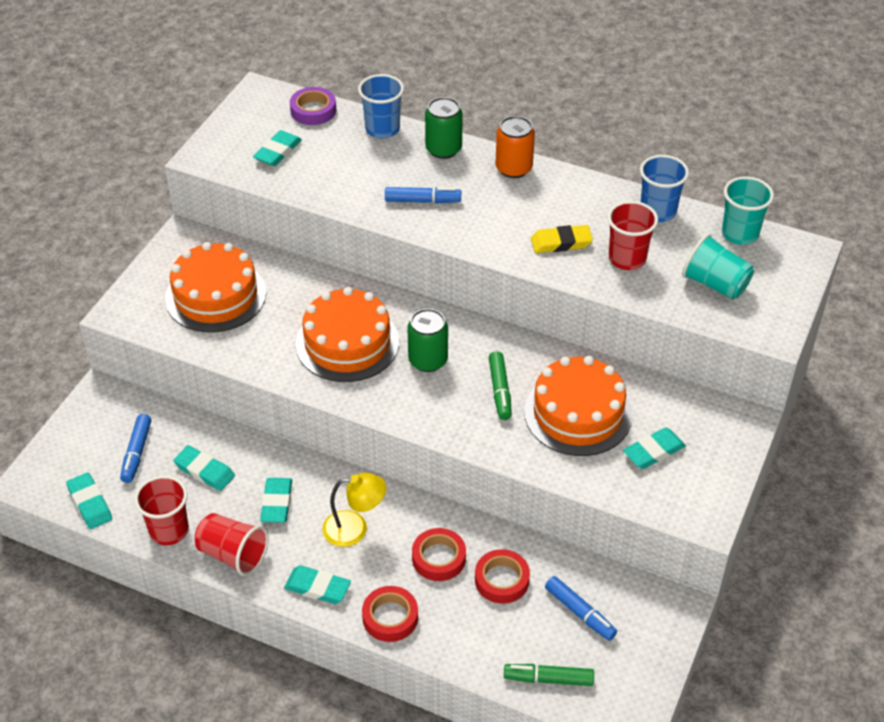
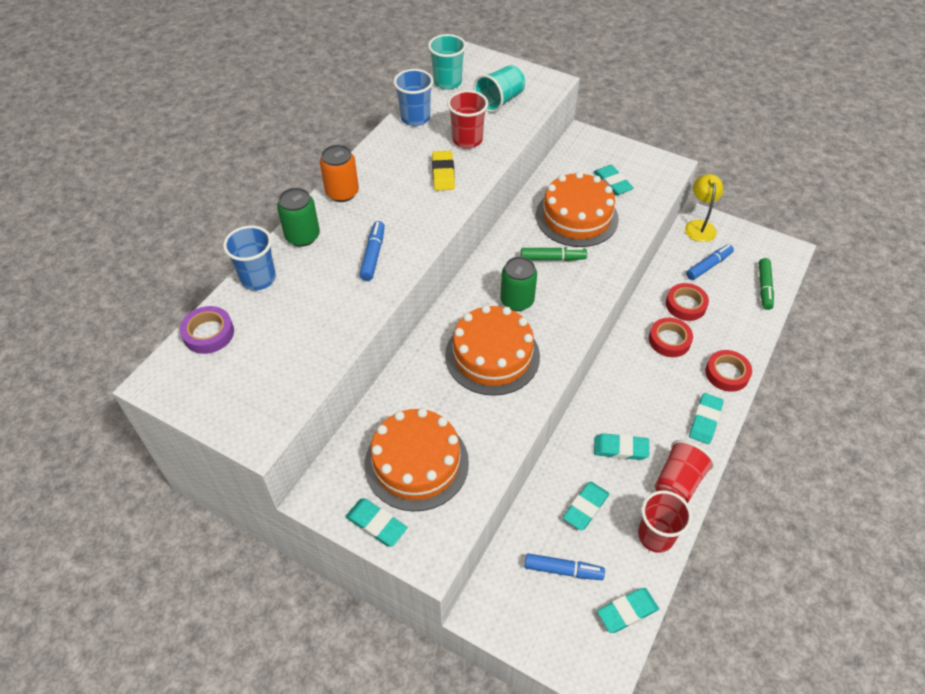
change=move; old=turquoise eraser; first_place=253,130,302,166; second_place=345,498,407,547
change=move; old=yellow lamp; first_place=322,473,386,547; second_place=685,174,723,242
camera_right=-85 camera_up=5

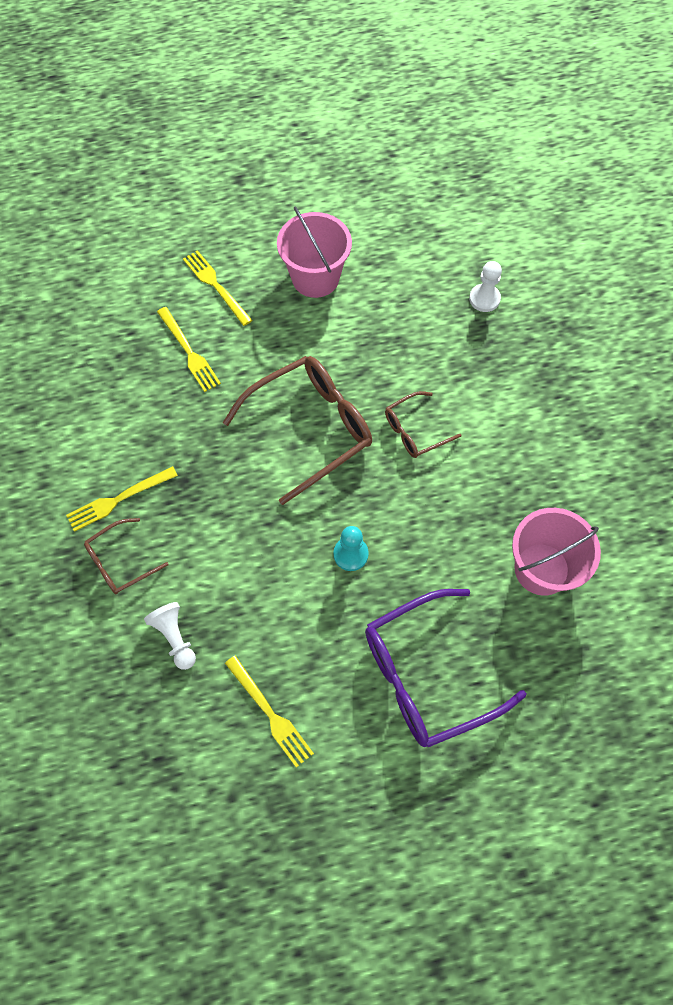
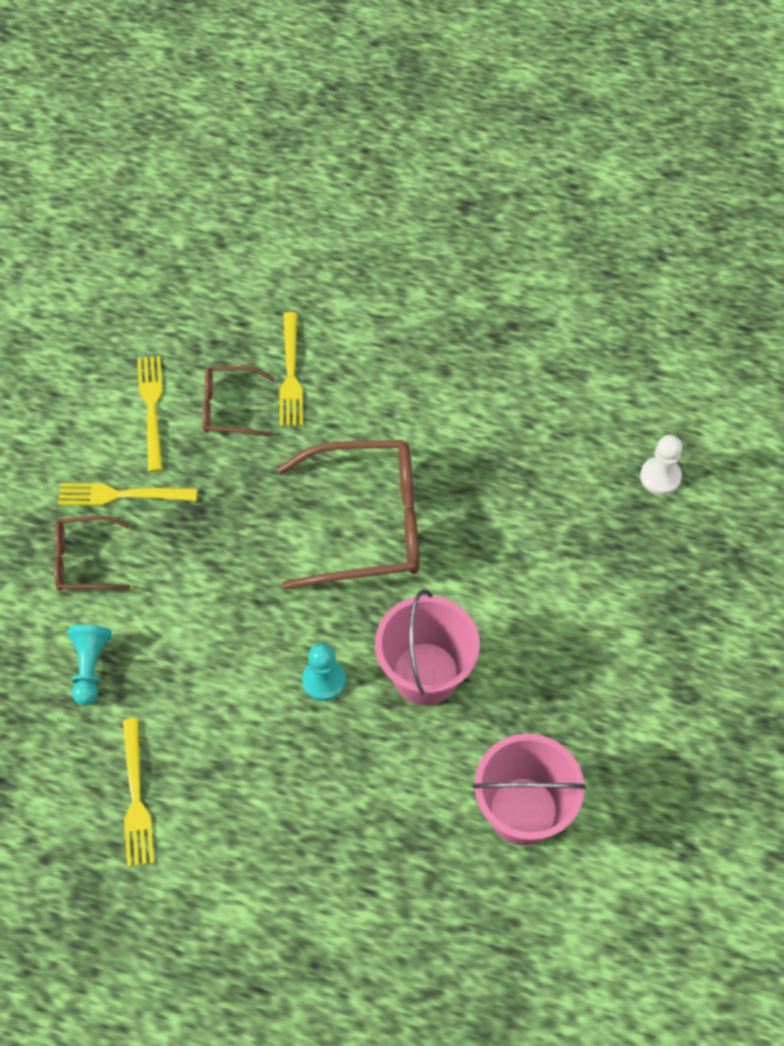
change=move; old=pink bucket; first_place=277,207,352,298; second_place=375,589,480,705
change=move; old=yellow fork; first_place=183,250,252,326; second_place=137,356,163,472
change=move; old=brown glasses; first_place=385,391,461,458; second_place=203,366,275,437
change=delete; old=purple glasses; first_place=365,589,526,747
change=recolor; old=white pawn; new=turquoise pawn; first_place=144,602,196,670; second_place=67,625,112,705
camera_right=30 camera_up=-5

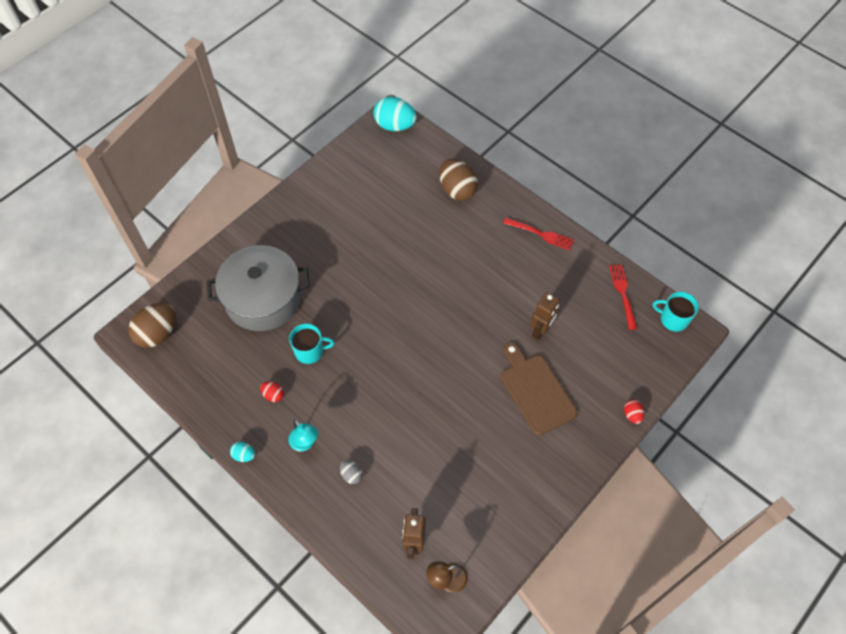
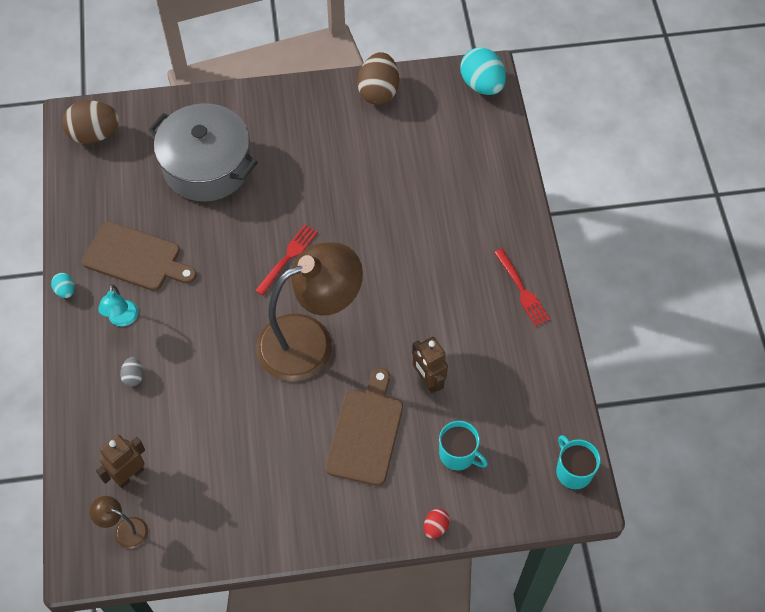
change=move; old=brown egg; first_place=439,159,478,201; second_place=358,52,399,105
change=move; old=red fork; first_place=609,264,637,330; second_place=255,225,318,296
change=rotate; old=brown robot; first_place=530,292,560,340; second_place=412,337,448,393; degrees=75
change=move; old=turquoise mug; first_place=289,324,334,364; second_place=439,421,488,470
change=replace; old=red egg; new=brown cutting board; first_place=260,382,284,402; second_place=82,221,197,291
change=insert; new=brown lamp; second_place=256,242,363,382
camera_right=40 camera_up=0

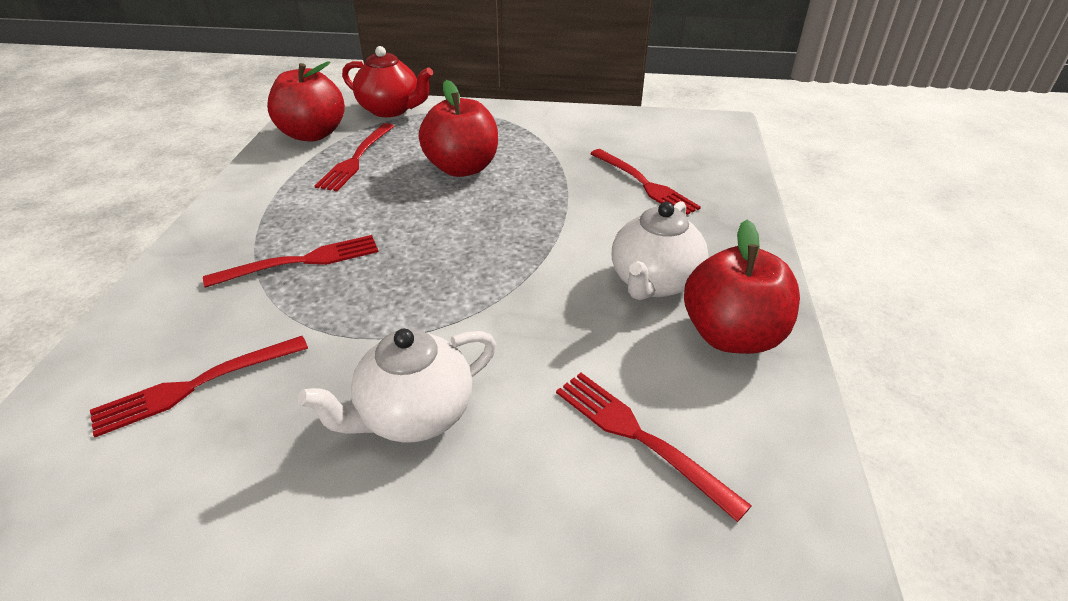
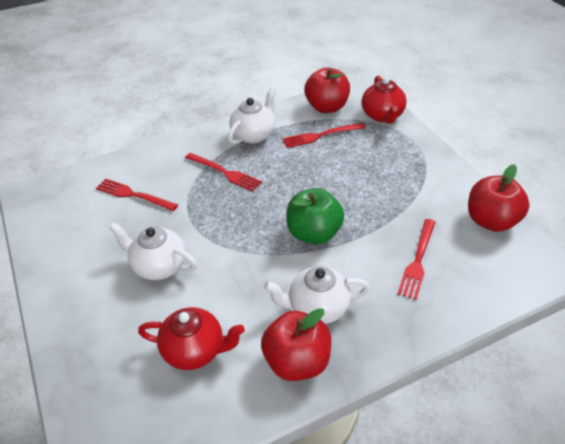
change=move; old=red apple; first_place=419,80,498,177; second_place=468,164,529,232
change=replace; old=red fork; new=red teapot; first_place=556,373,752,522; second_place=138,307,245,370
change=insert; new=white teapot; second_place=228,87,276,145
change=insert; new=green apple; second_place=286,188,344,244
camera_right=60 camera_up=5

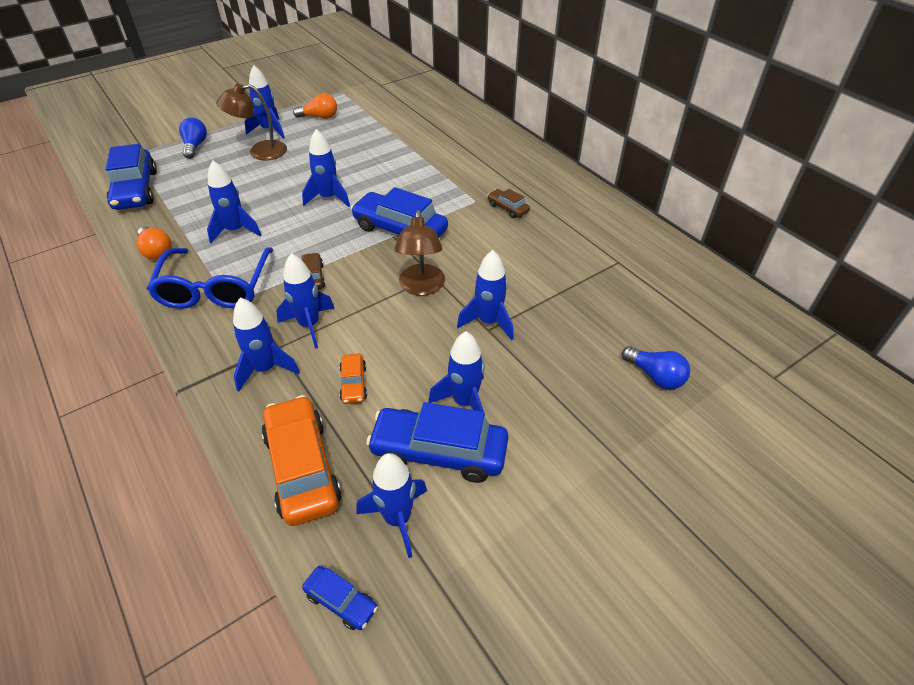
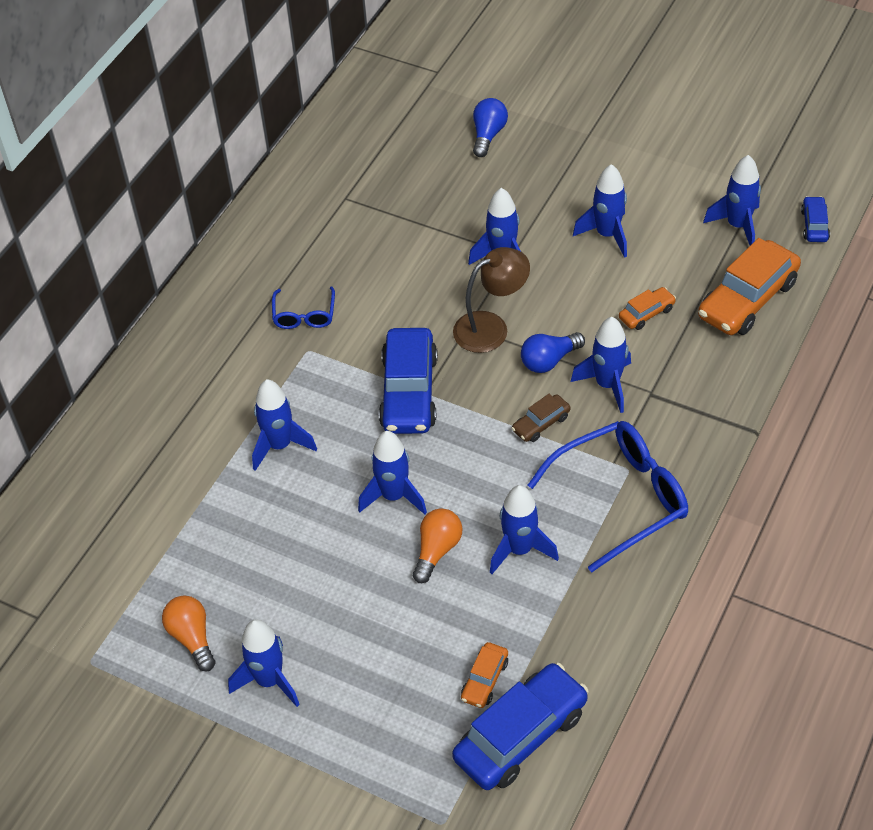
change=delete; old=brown lamp; first_place=216,84,287,160
change=move; old=blue light bulb; first_place=179,118,207,159; second_place=521,332,585,373
change=replace; old=brown car; new=blue glasses; first_place=488,189,530,218; second_place=272,287,335,329
change=move; old=orange light bulb; first_place=136,226,172,260; second_place=413,508,462,583
change=move; old=blue rocket; first_place=233,297,300,392; second_place=252,379,317,471
change=delete; old=blue car; first_place=366,402,509,483
change=insert; new=orange car; second_place=461,642,508,708
camera_right=-115 camera_up=5

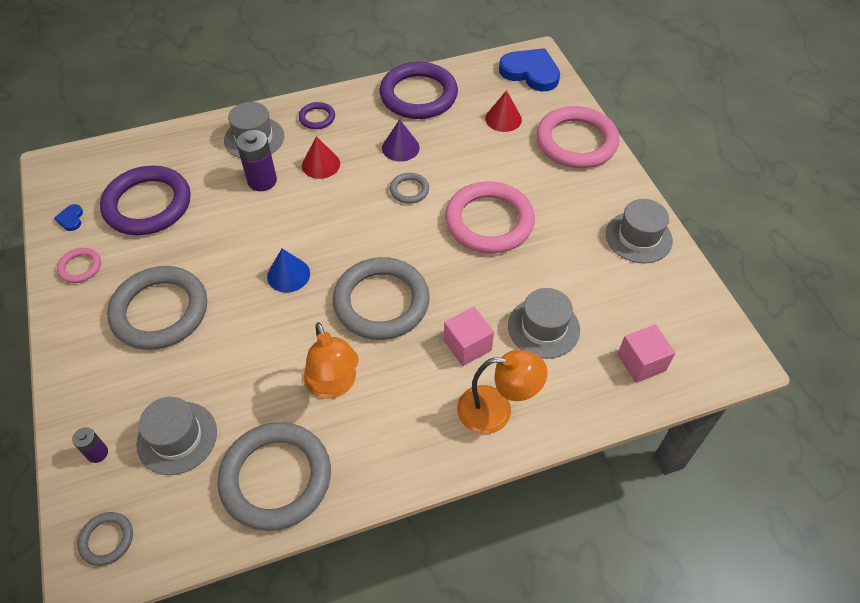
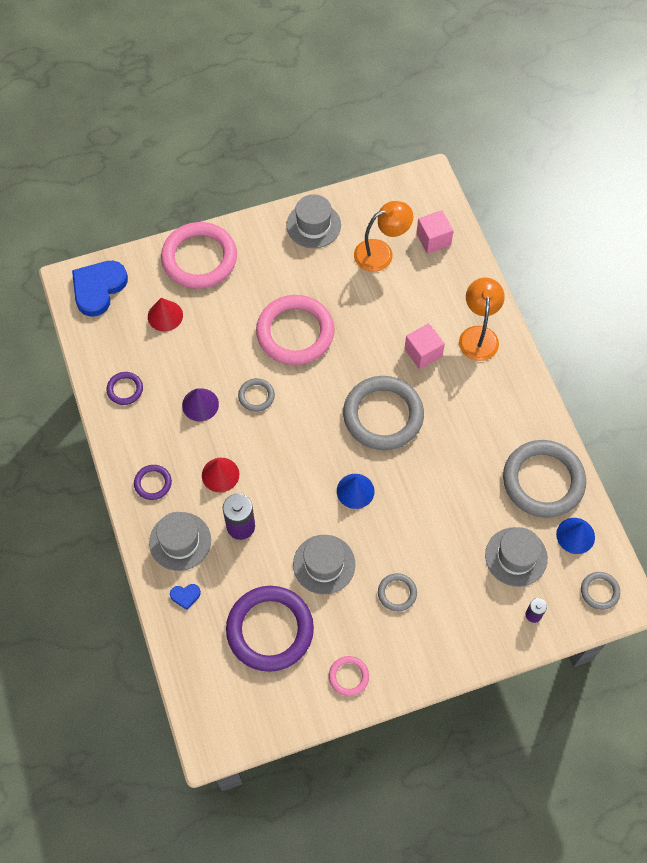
change=resize; old=purple ring; first_place=379,62,458,119; second_place=107,372,143,405; factor=0.46
change=move; old=blue heart; first_place=54,204,83,231; second_place=170,584,201,610
change=resize; old=grey ring; first_place=107,266,207,350; second_place=378,573,417,612; factor=0.46
change=move; old=grey hat; first_place=508,288,580,359; second_place=293,535,356,594
change=move; old=orange lamp; first_place=303,322,359,398; second_place=354,201,413,272
change=insert; new=blue cone; second_place=556,518,595,554
camera_right=-90 camera_up=10

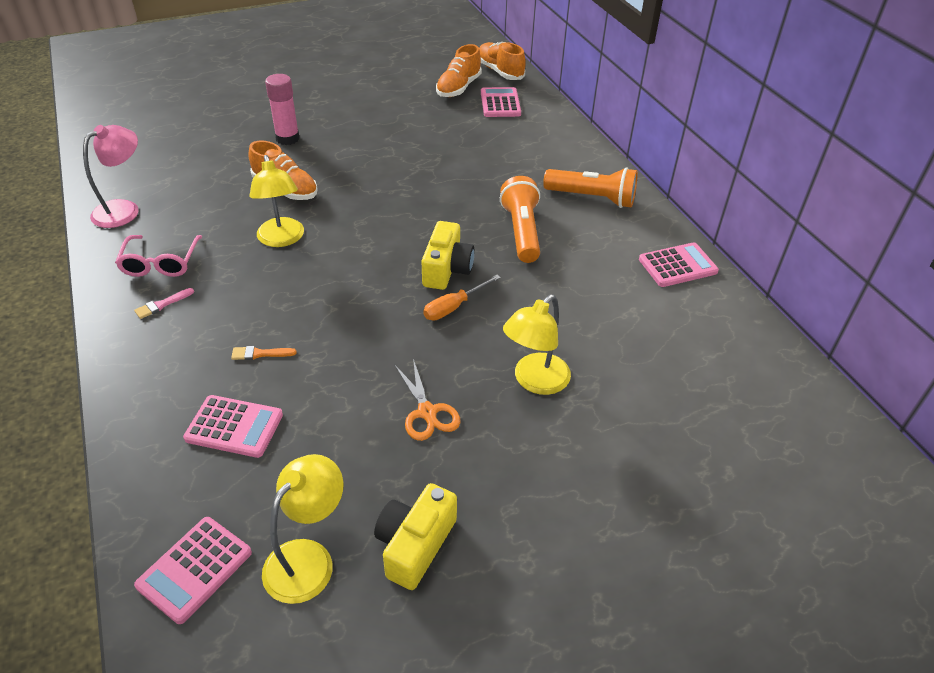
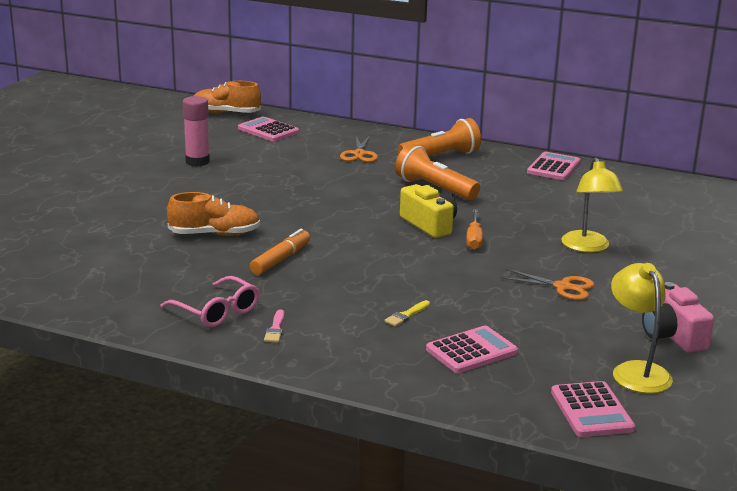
change=delete; old=orange shoe; first_place=436,44,482,97
change=move; old=pink glue stick; first_place=265,74,300,145; second_place=182,96,210,166
change=delete; old=pink lamp; first_place=83,125,139,228
change=replace; old=yellow lamp; new=orange marker; first_place=249,155,304,247; second_place=250,229,310,275
change=recolor; old=orange brush; new=yellow brush; first_place=231,346,297,360; second_place=384,300,430,327
change=recolor; old=yellow camera; new=pink camera; first_place=374,483,457,590; second_place=642,282,714,353
change=insert; new=orange scissors; second_place=340,136,378,162
camera_right=-45 camera_up=-20

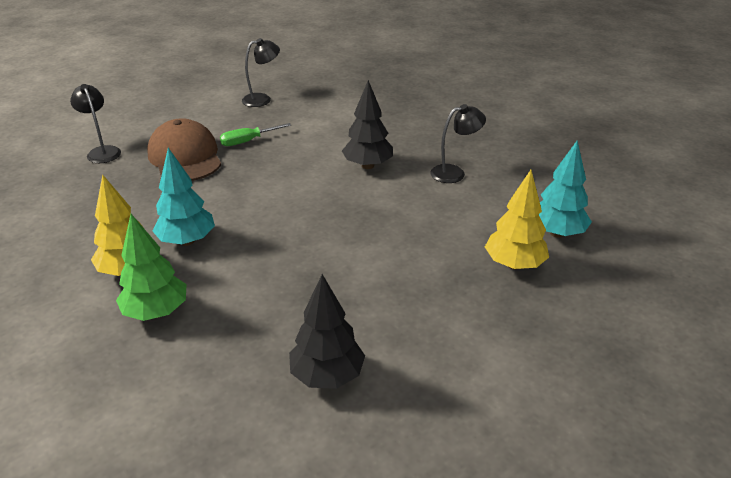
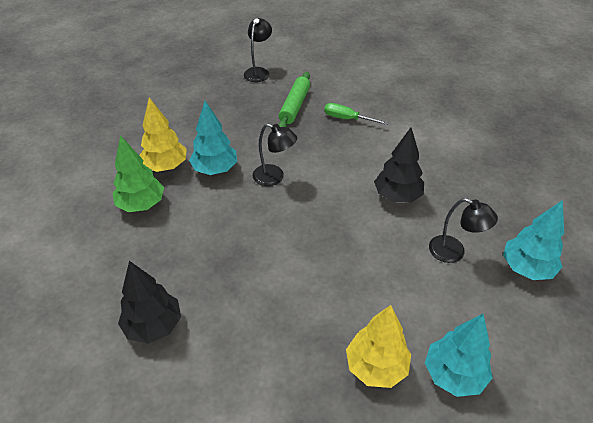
change=move; old=black lamp; first_place=242,38,280,107; second_place=253,123,297,186
change=replace; old=brown cap; new=green rolling pin; first_place=147,118,221,181; second_place=278,72,310,127
change=insert; new=turquoise tree; second_place=503,200,564,280
camera_right=50 camera_up=10

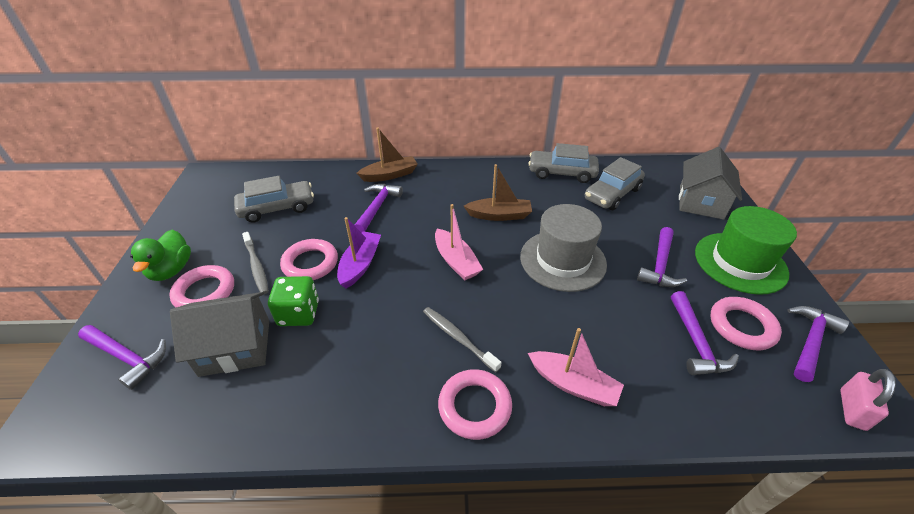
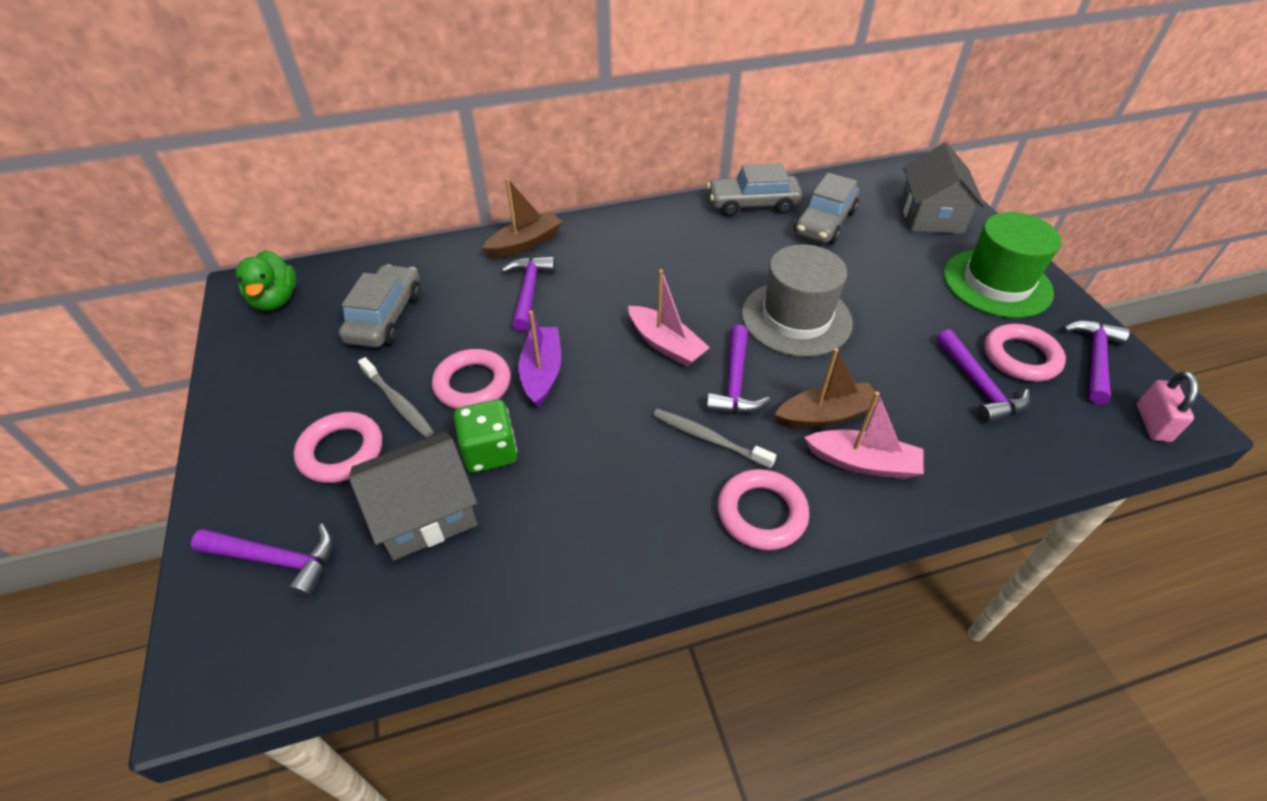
change=move; old=brown boat; first_place=464,164,532,221; second_place=774,348,879,428
change=rotate; old=grey car; first_place=234,176,314,223; second_place=339,264,421,348; degrees=-45
change=move; old=purple hammer; first_place=637,227,687,287; second_place=706,325,770,414
change=move; old=green duck; first_place=130,230,191,281; second_place=236,250,296,311
camera_right=-15 camera_up=5

